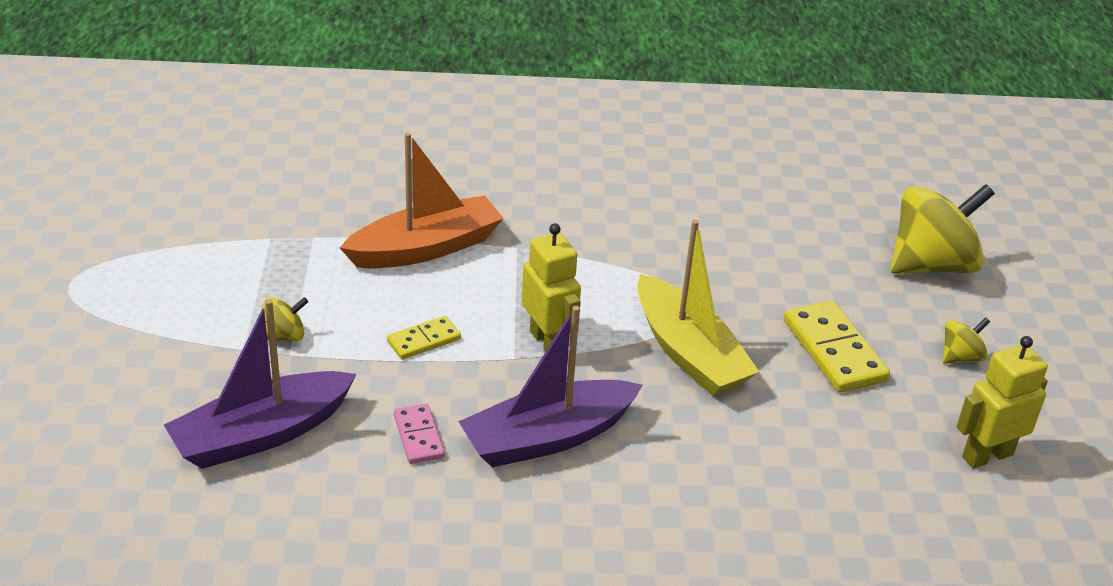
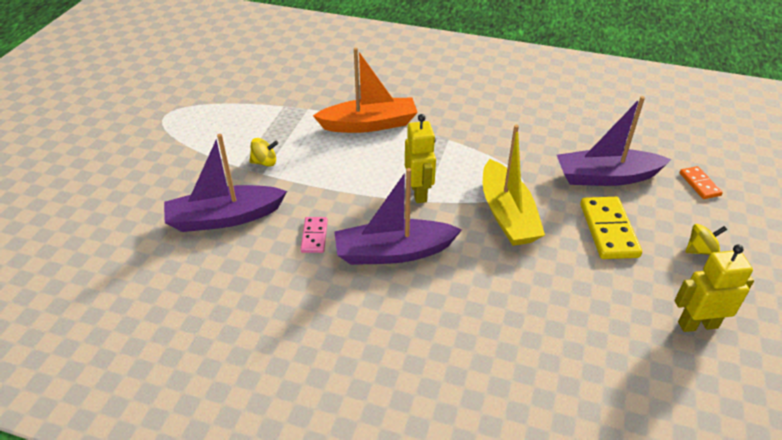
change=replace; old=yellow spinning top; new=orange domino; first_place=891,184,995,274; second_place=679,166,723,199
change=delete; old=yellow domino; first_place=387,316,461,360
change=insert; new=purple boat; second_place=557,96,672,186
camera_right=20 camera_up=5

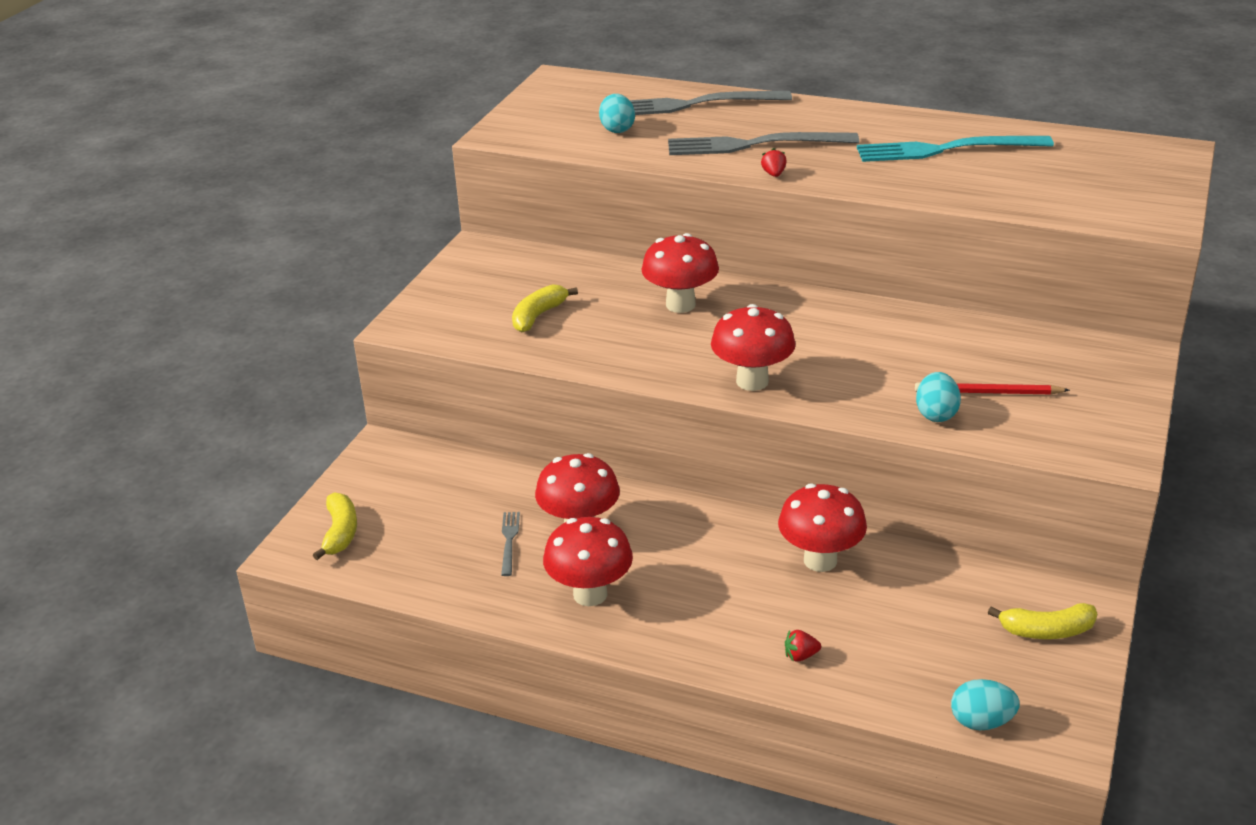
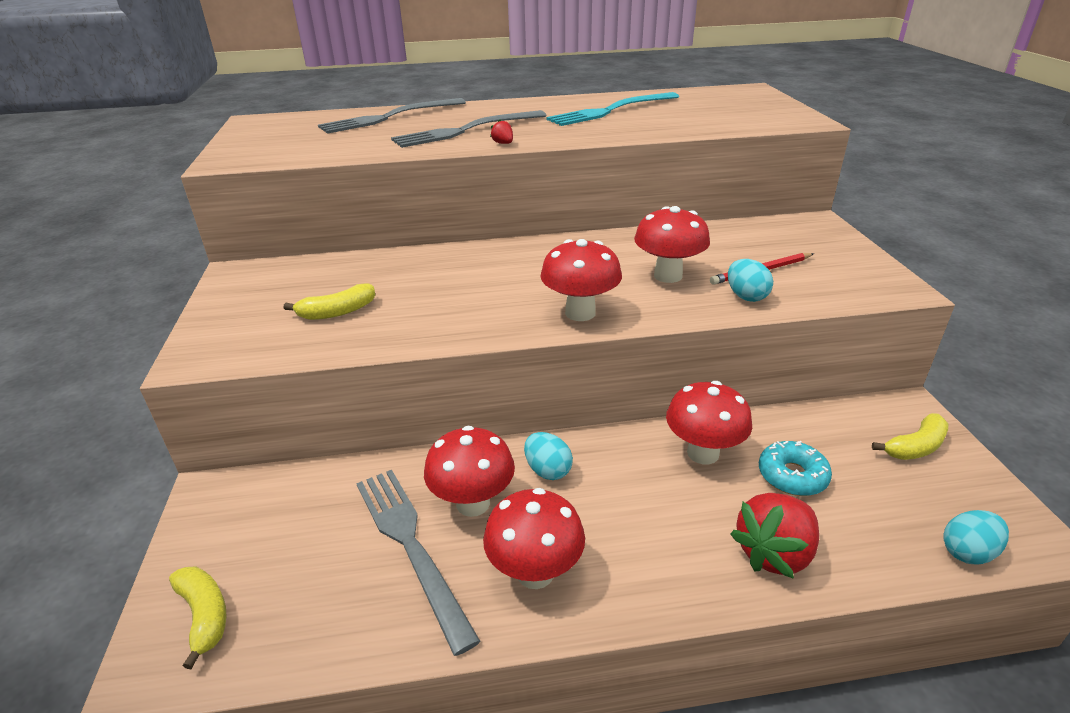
change=move; old=turquoise egg; first_place=599,94,635,133; second_place=524,432,573,480
change=move; old=red mushroom; first_place=641,233,719,313; second_place=634,206,710,283
change=rotate; old=yellow banana; first_place=512,284,578,332; second_place=284,283,375,320; degrees=-120
change=resize; old=grey fork; first_place=501,512,520,576; second_place=356,470,480,656; factor=2.24
change=resize; old=red strawberry; first_place=785,630,821,661; second_place=730,493,819,579; factor=2.44
change=insert; new=turquoise donut; second_place=759,441,832,496
camera_right=-30 camera_up=0

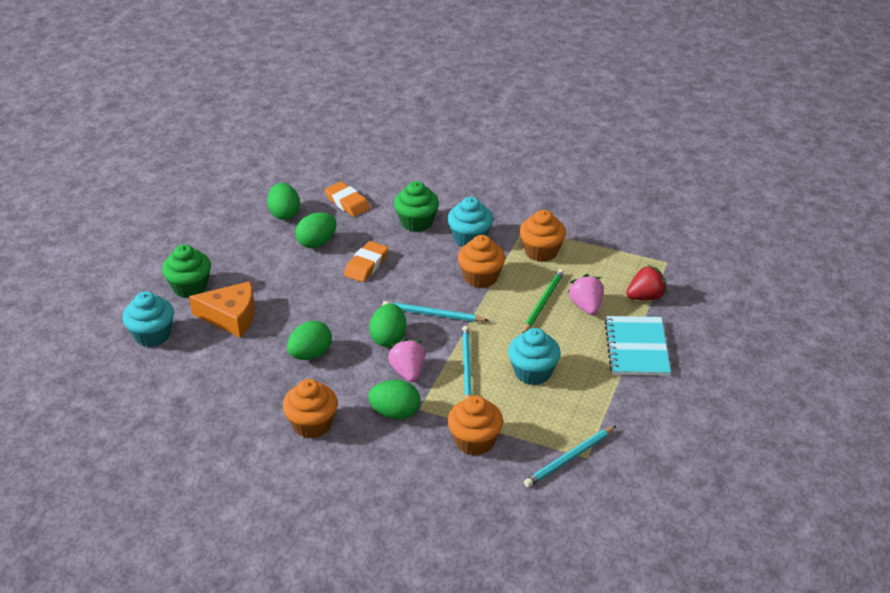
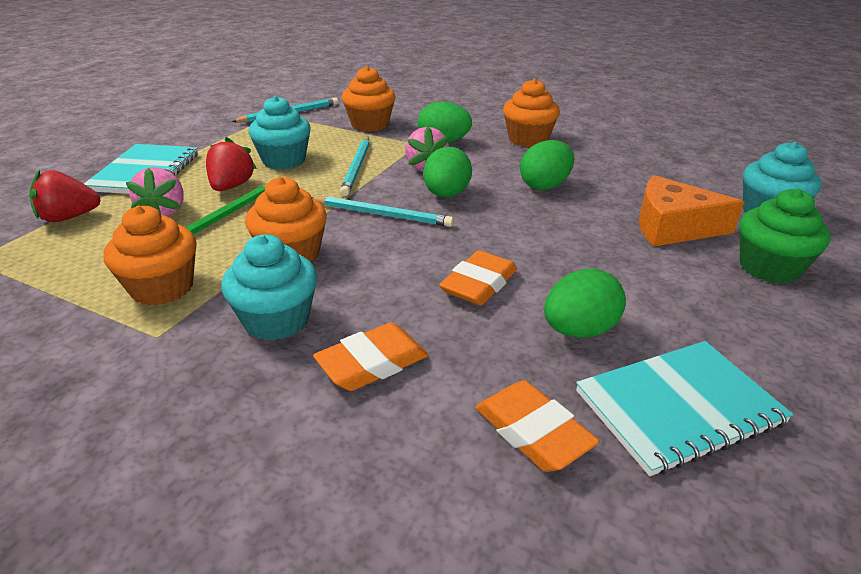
change=replace; old=green cupcake; new=orange eraser; first_place=394,181,439,232; second_place=313,323,428,391
change=replace; old=green egg; new=turquoise notebook; first_place=267,183,300,220; second_place=576,341,793,476
change=insert; new=red strawberry; second_place=206,137,257,191
camera_right=-175 camera_up=-5

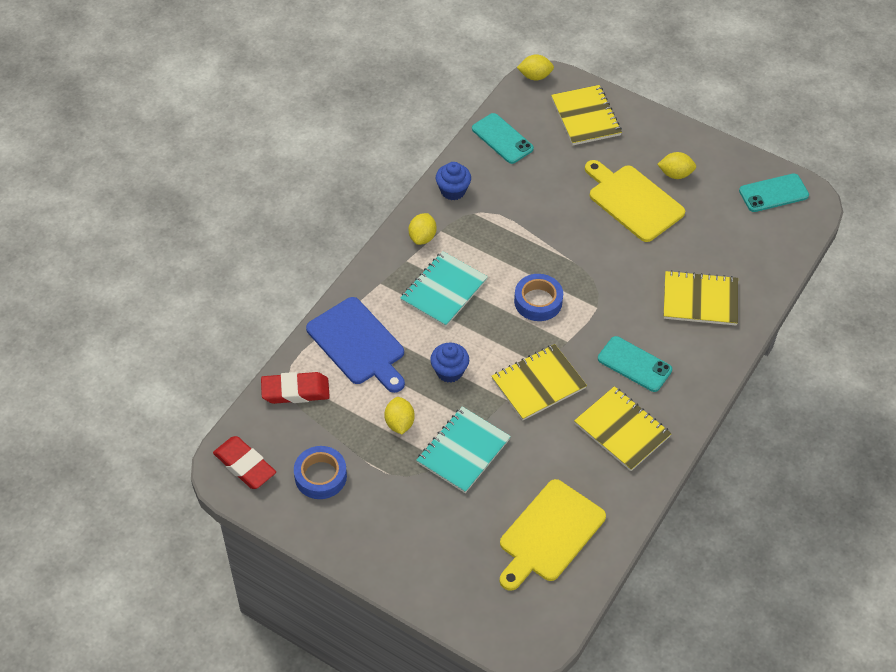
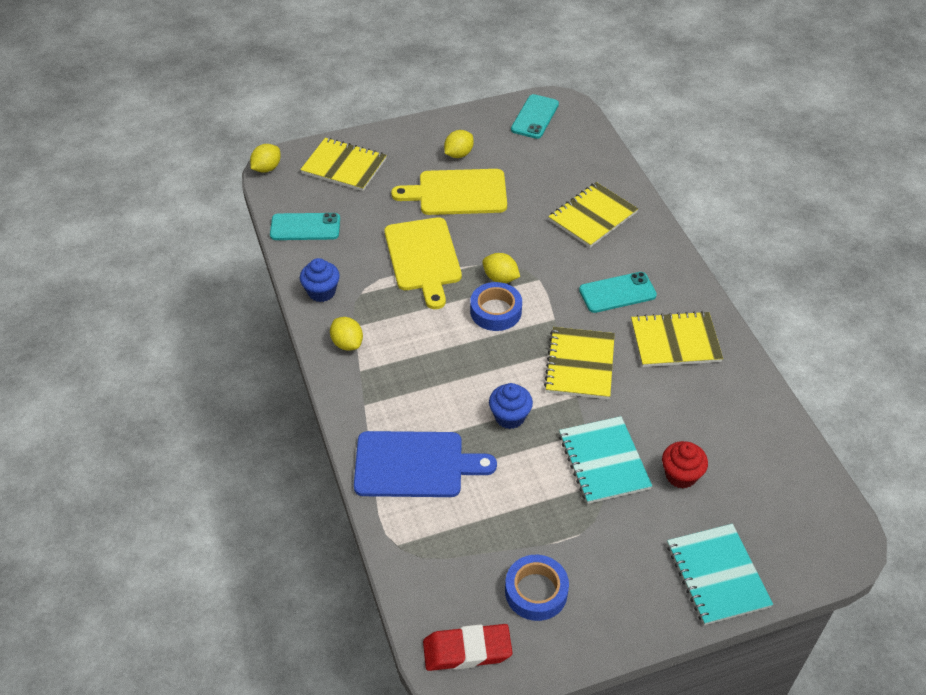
change=move; old=turquoise notebook; first_place=400,251,488,327; second_place=667,524,773,625
change=delete; old=red eraser; first_place=261,372,330,404
change=move; old=yellow lemon; first_place=384,397,415,435; second_place=483,253,520,283
change=move; old=yellow cutting board; first_place=500,479,606,591; second_place=385,217,462,309
change=insert; new=red cupcake; second_place=662,441,708,489
camera_right=-50 camera_up=-5

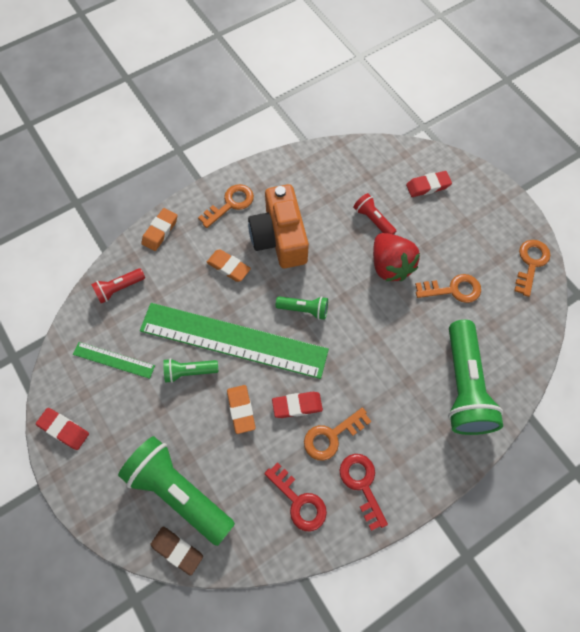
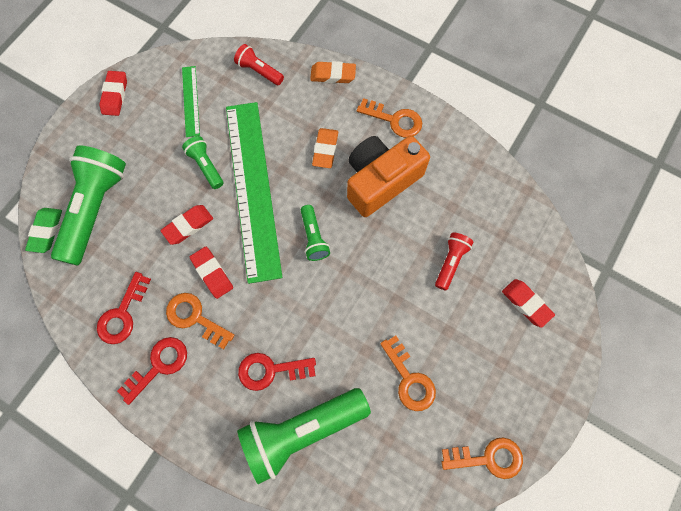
change=delete; old=red strawberry; first_place=373,233,420,281
change=recolor; old=orange eraser; new=red eraser; first_place=227,385,256,434; second_place=160,205,213,245
change=recolor; old=brown eraser; new=green eraser; first_place=150,526,203,576; second_place=25,208,62,253
change=insert; new=red key; second_place=238,353,316,391
camera_right=65 camera_up=5

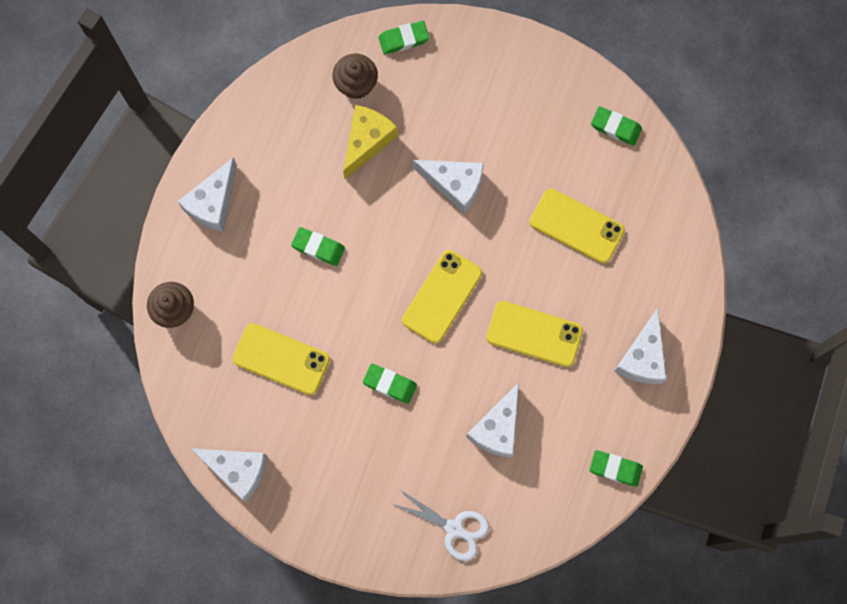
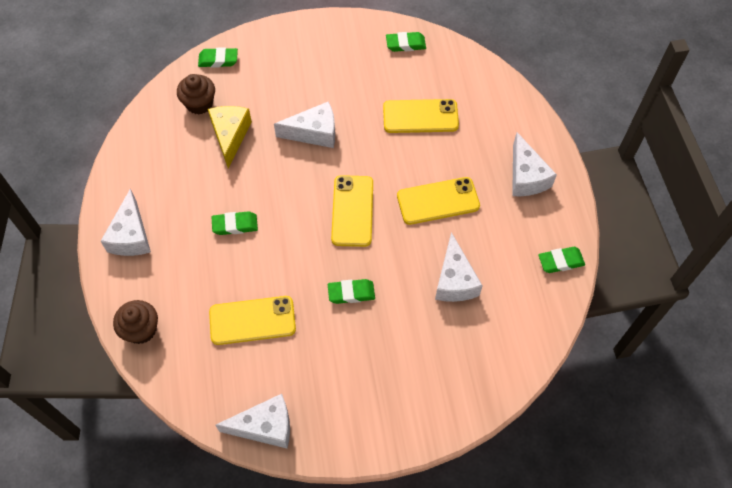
change=rotate; old=green eraser; first_place=378,21,429,54; second_place=198,48,238,68; degrees=45
change=delete; old=white scissors; first_place=390,489,489,561
camera_right=-30 camera_up=-15

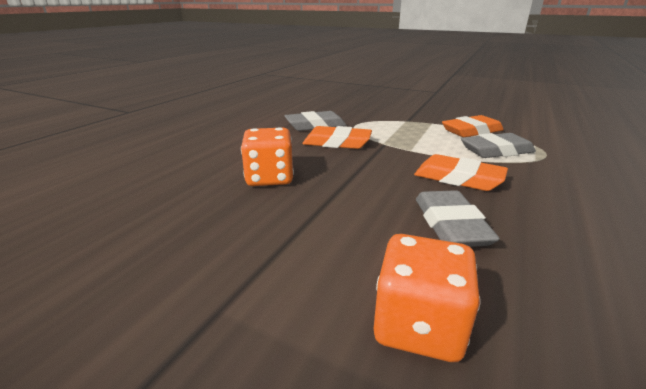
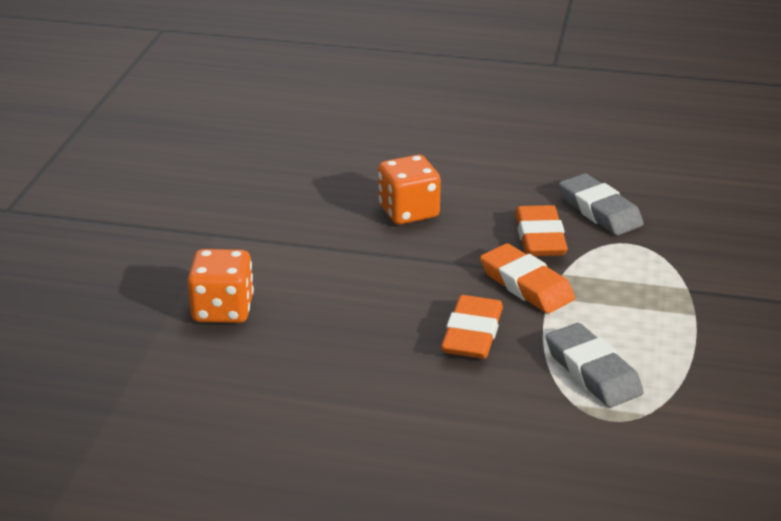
change=move; old=orange eraser; first_place=442,115,504,137; second_place=480,243,575,313
change=delete; old=grey eraser; first_place=416,190,500,247
camera_right=75 camera_up=5

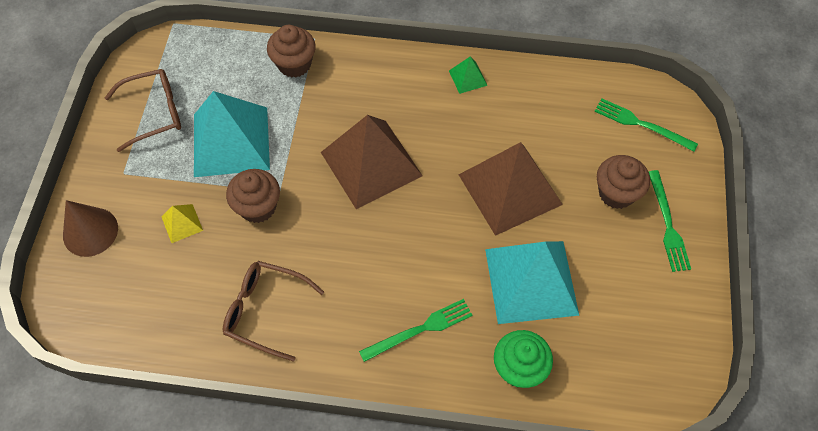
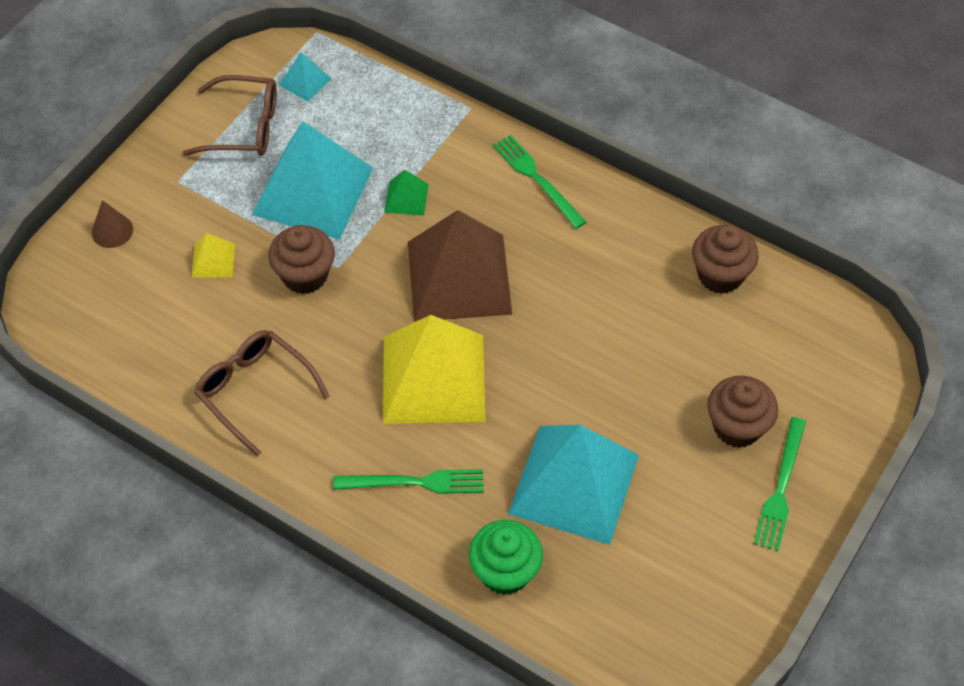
change=move; old=brown cupcake; first_place=267,25,316,78; second_place=692,225,759,294
change=move; old=green pyramid; first_place=449,56,488,94; second_place=384,170,429,216
change=move; old=green fork; first_place=594,99,698,151; second_place=493,135,586,229
change=delete; old=brown pyramid; first_place=459,142,563,236
change=resize; old=brown cone; first_place=63,200,118,257; second_place=92,200,133,248; factor=0.63
change=insert; new=turquoise pyramid; second_place=279,52,332,102
change=insert; new=yellow pyramid; second_place=383,315,486,424
camera_right=25 camera_up=-5

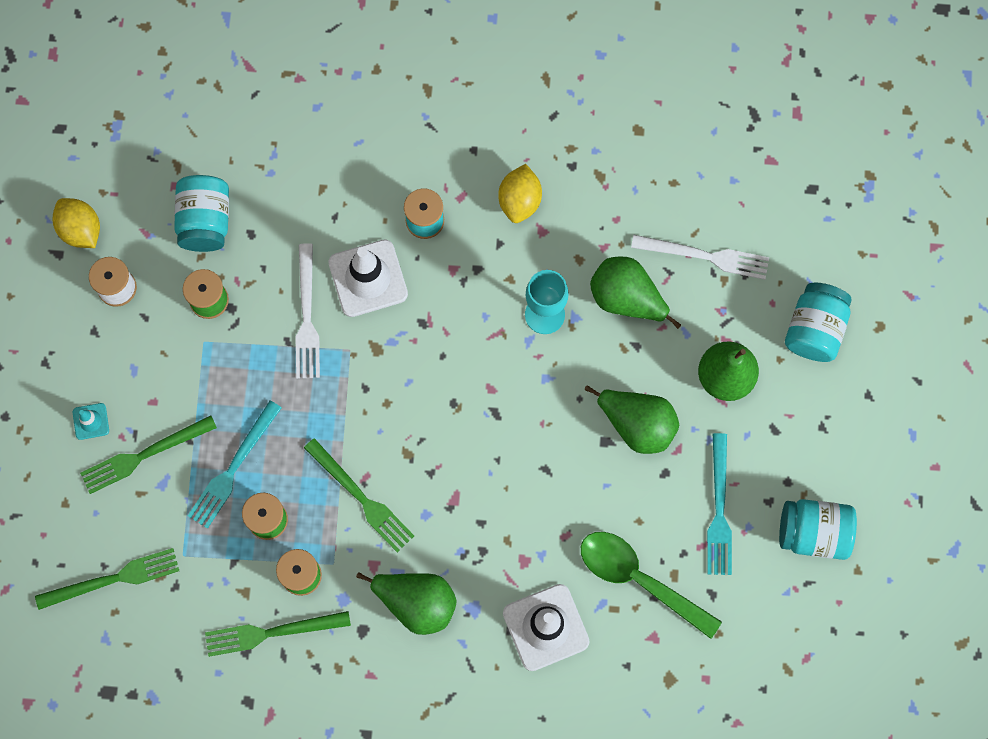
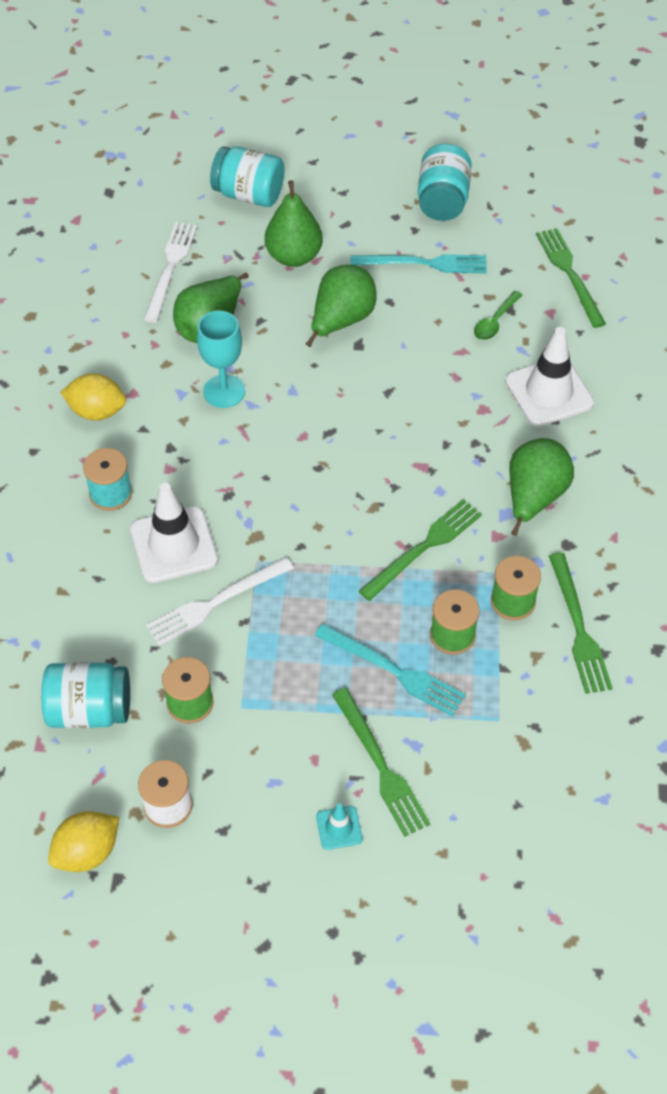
change=rotate; old=white fork; first_place=296,243,320,379; second_place=146,557,294,646; degrees=150
change=resize; old=green spoon; first_place=581,532,722,639; second_place=474,291,522,340; factor=0.51
change=move; old=green fork; first_place=35,548,179,610; second_place=536,228,606,328
camera_right=-90 camera_up=-20

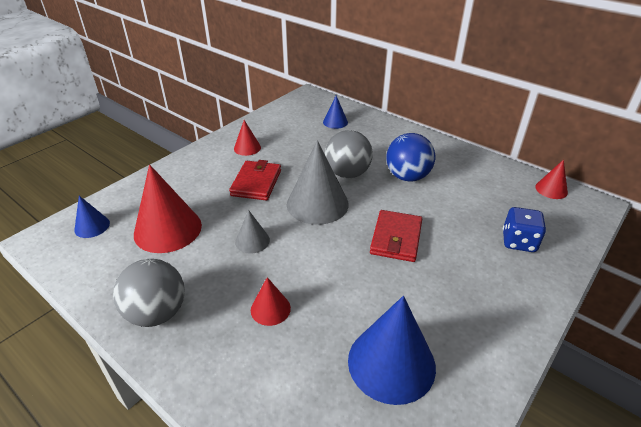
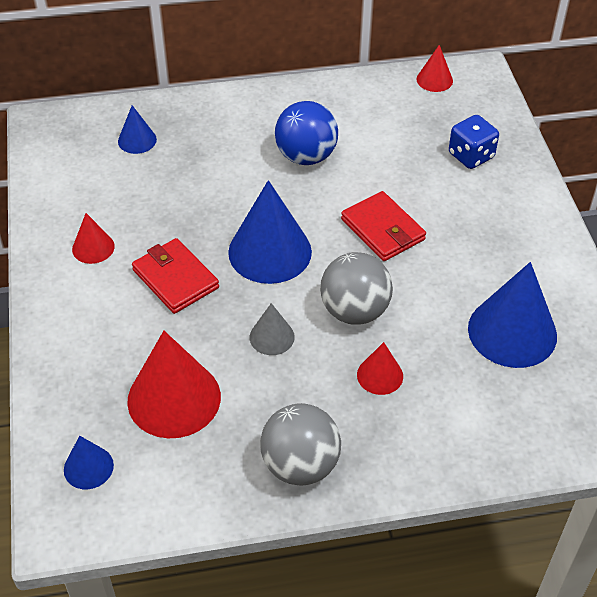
change=move; old=grey ball; first_place=325,130,373,178; second_place=320,252,393,325
change=recolor; old=grey cone; new=blue cone; first_place=287,140,349,225; second_place=228,180,312,284
camera_right=-50 camera_up=10

